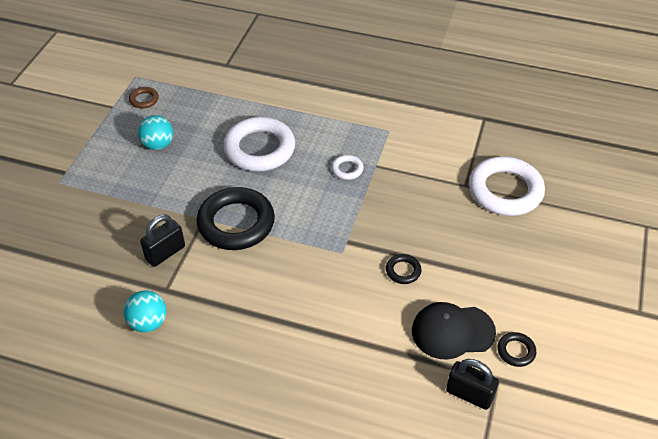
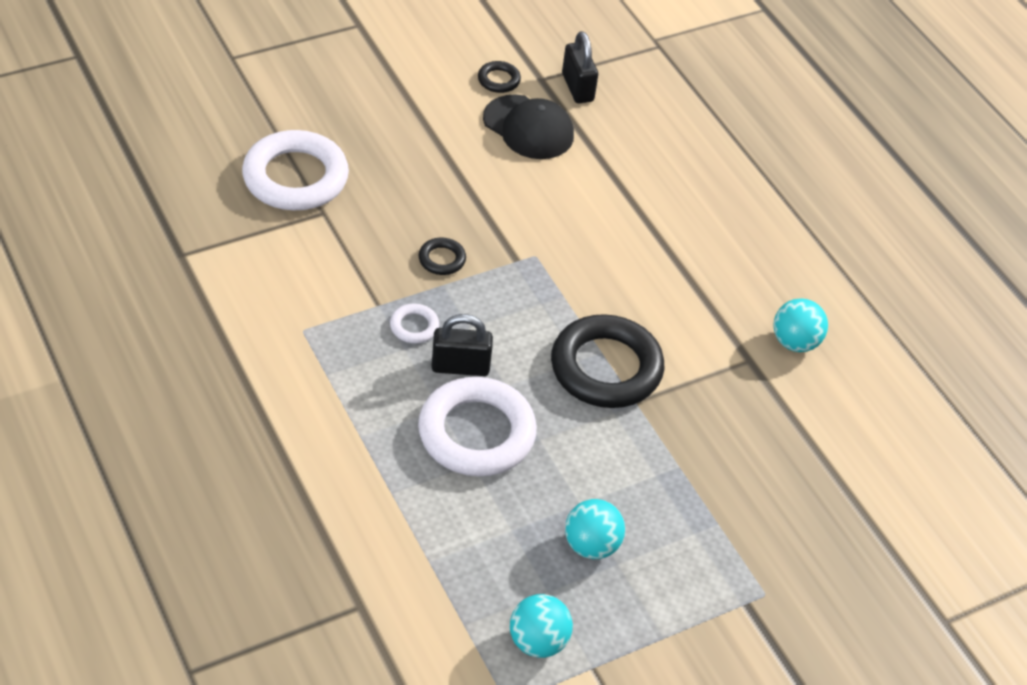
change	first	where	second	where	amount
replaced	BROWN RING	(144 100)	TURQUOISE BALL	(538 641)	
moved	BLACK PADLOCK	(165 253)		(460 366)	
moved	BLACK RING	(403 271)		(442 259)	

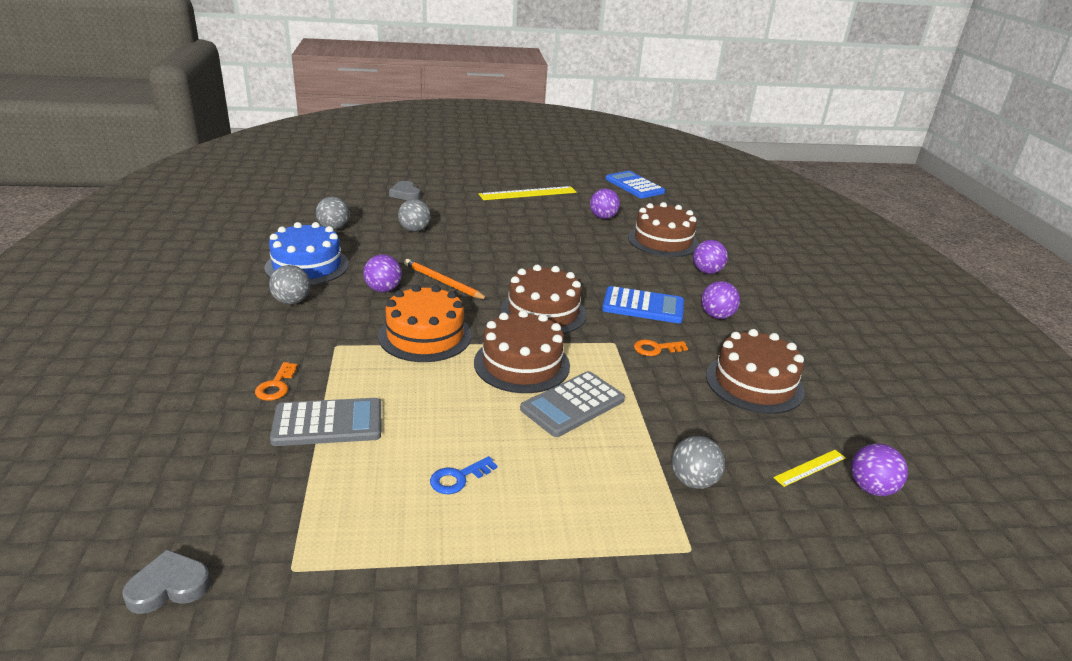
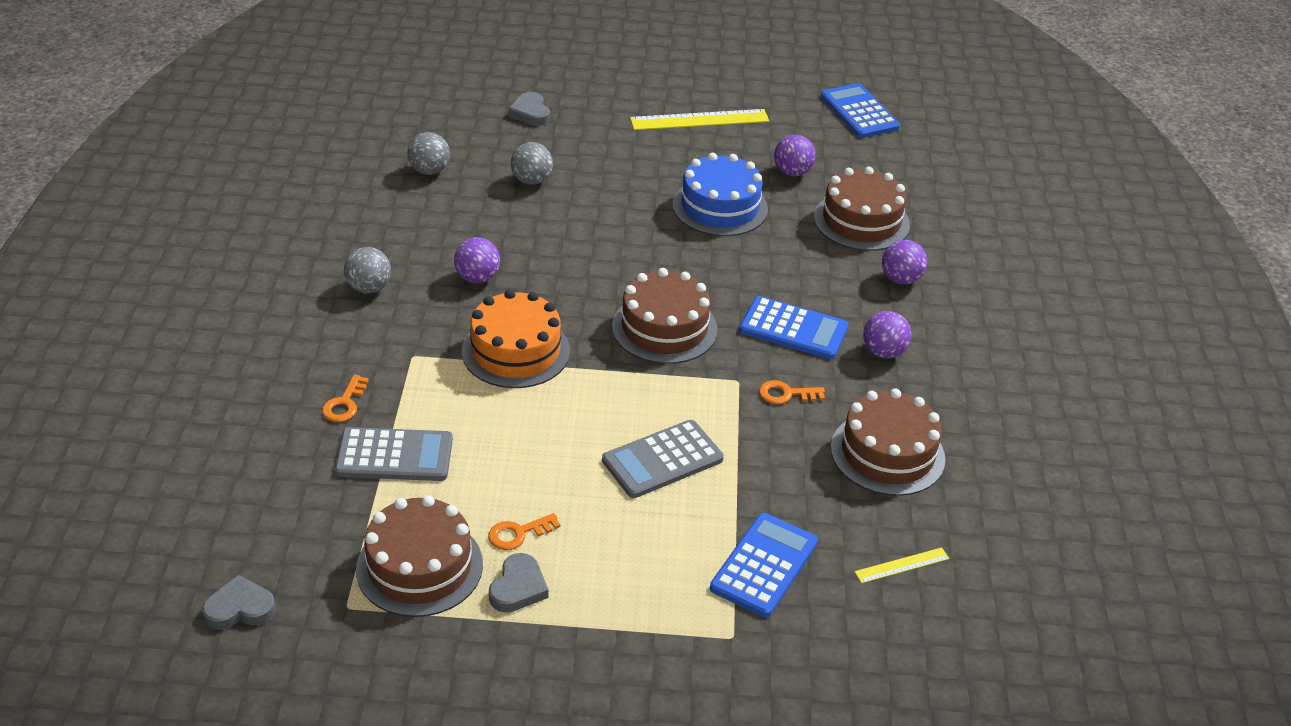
change	first	where	second	where	amount
moved	BLUE CAKE	(307 266)		(720 207)	
removed	ORANGE PENCIL	(443 282)			
recoloured	BLUE KEY	(458 478)	ORANGE KEY	(518 533)	
moved	BROWN CAKE	(522 364)		(419 566)	
replaced	GREY BALL	(693 481)	BLUE CALCULATOR	(764 565)	
removed	PURPLE BALL	(871 488)			
added			GREY HEART	(518 587)	

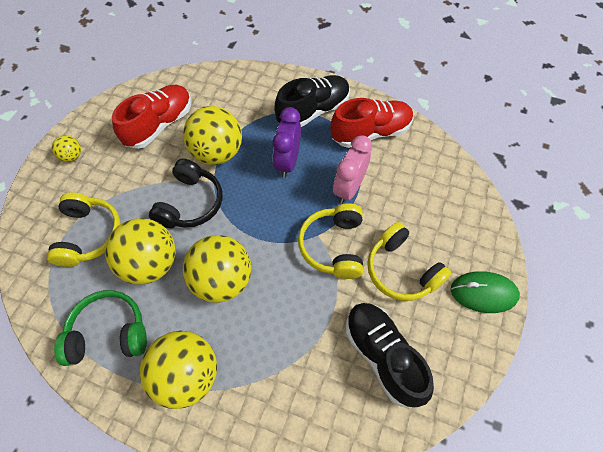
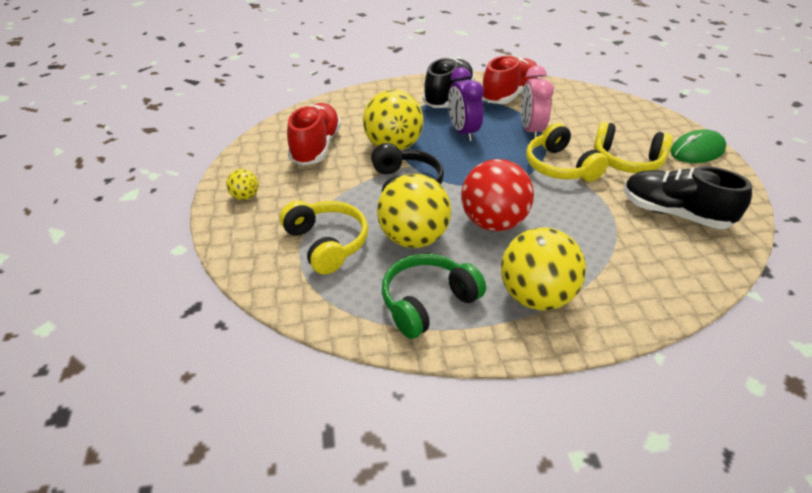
change	first	where	second	where	amount
recoloured	YELLOW BALL	(222 280)	RED BALL	(493 222)	

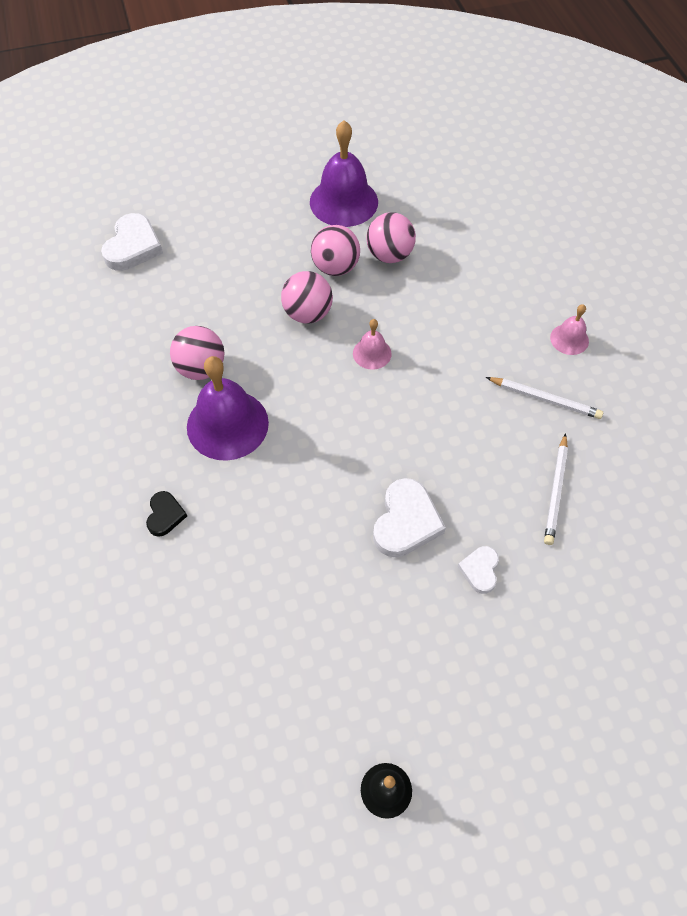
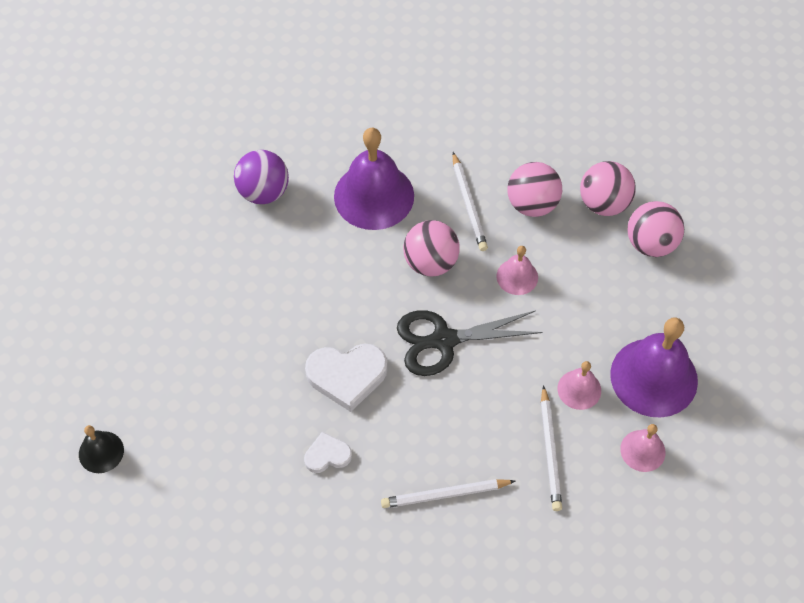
change	first	where	second	where	amount
removed	WHITE HEART	(133 246)			
replaced	BLACK HEART	(165 515)	PURPLE BALL	(263 192)	
moved	PINK BALL	(201 368)		(430 262)	
moved	PURPLE BELL	(343 201)		(654 377)	
added			BLACK SCISSORS	(444 340)	
added			WHITE PENCIL	(468 204)	
added			PINK BELL	(579 389)	

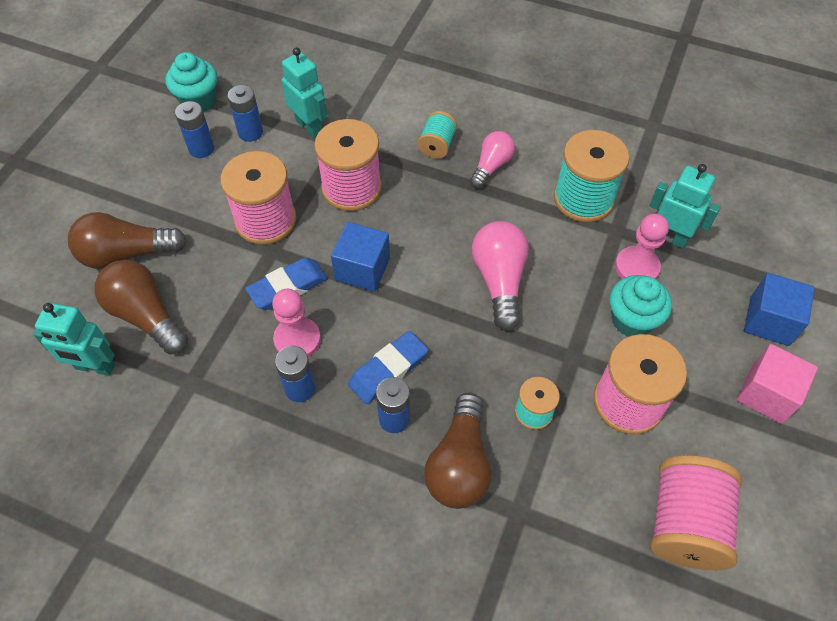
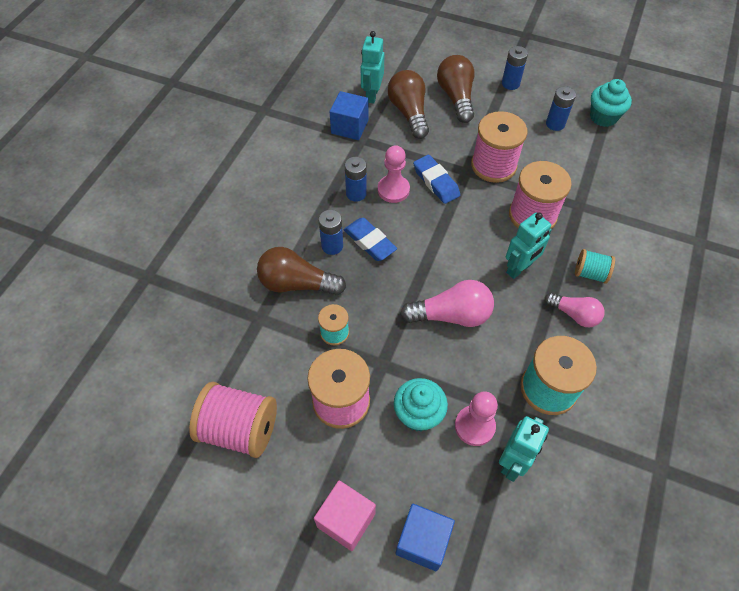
change	first	where	second	where	amount
turned	BROWN LIGHT BULB	(146 315)		(409 113)	60 degrees counterclockwise
moved	BLUE BATTERY	(250 132)		(510 84)	
moved	TURQUOISE ROBOT	(309 126)		(519 268)	
moved	BLUE CUBE	(362 269)		(349 127)	

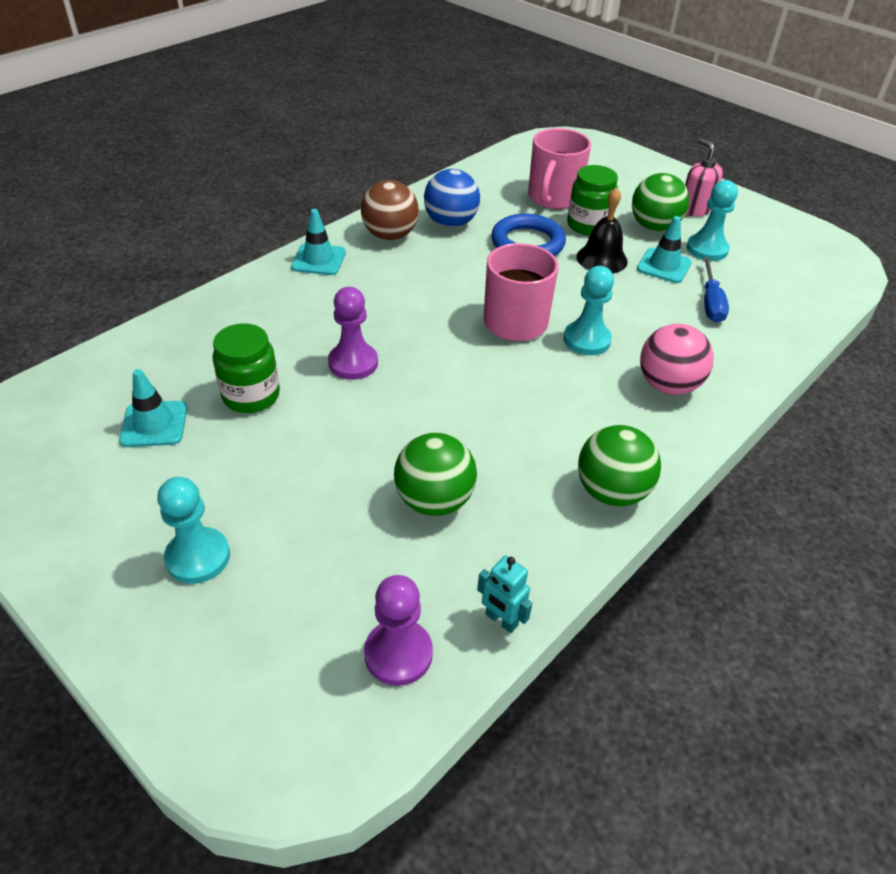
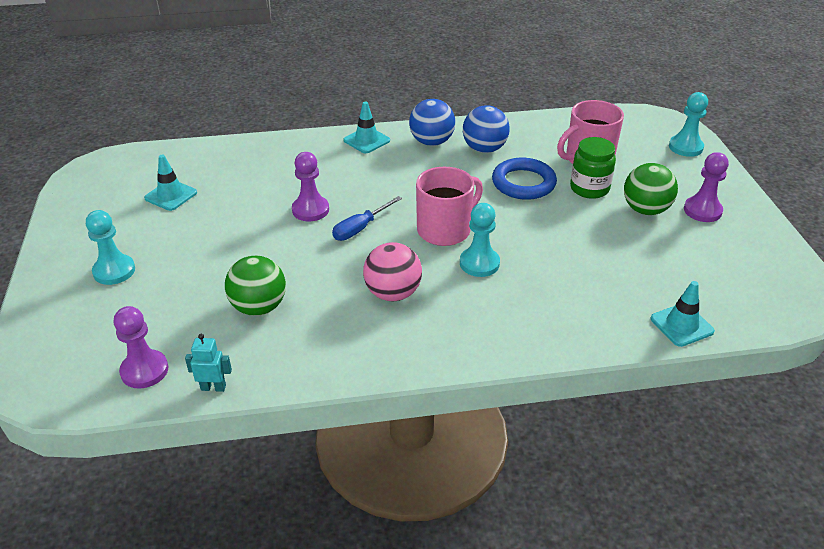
change	first	where	second	where	amount
removed	GREEN JAR	(251 396)			
recoloured	BROWN BALL	(390 235)	BLUE BALL	(431 142)	
turned	TURQUOISE ROBOT	(501 620)		(213 387)	105 degrees clockwise
removed	BLACK BELL	(601 259)			
removed	GREEN BALL	(611 491)			
moved	TURQUOISE TRAFFIC CONE	(664 266)		(681 325)	
moved	PINK BALL	(668 385)		(393 293)	
replaced	PINK SOAP DISPENSER	(694 209)	PURPLE PAWN	(702 211)	
moved	TURQUOISE PAWN	(707 249)		(685 147)	
moved	BLUE SCREWDRIVER	(711 302)		(360 228)	

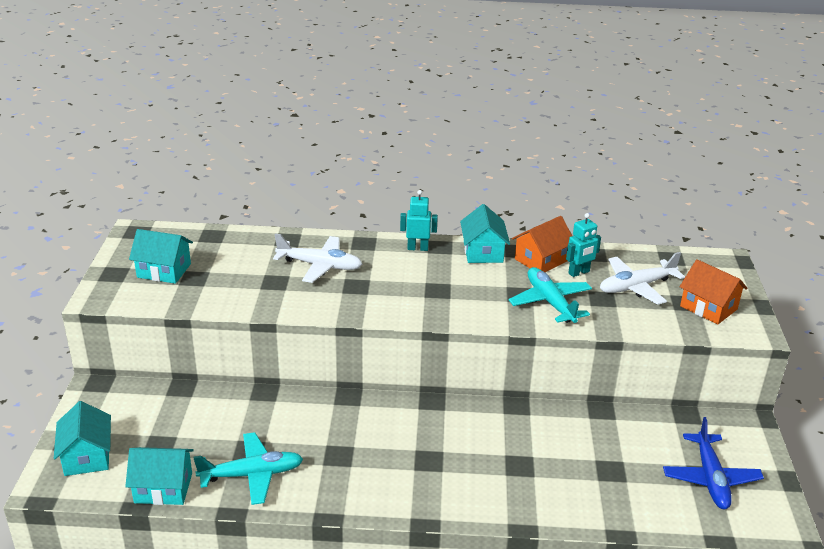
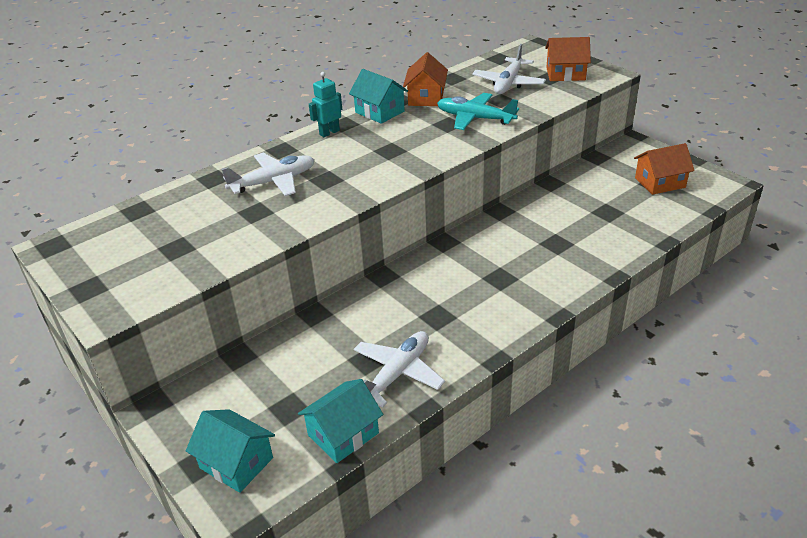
change	first	where	second	where	amount
removed	TURQUOISE HOUSE	(164 270)			
recoloured	TURQUOISE PLANE	(252 475)	WHITE PLANE	(397 373)	
removed	TURQUOISE ROBOT	(579 273)			
replaced	BLUE PLANE	(710 478)	ORANGE HOUSE	(660 182)	

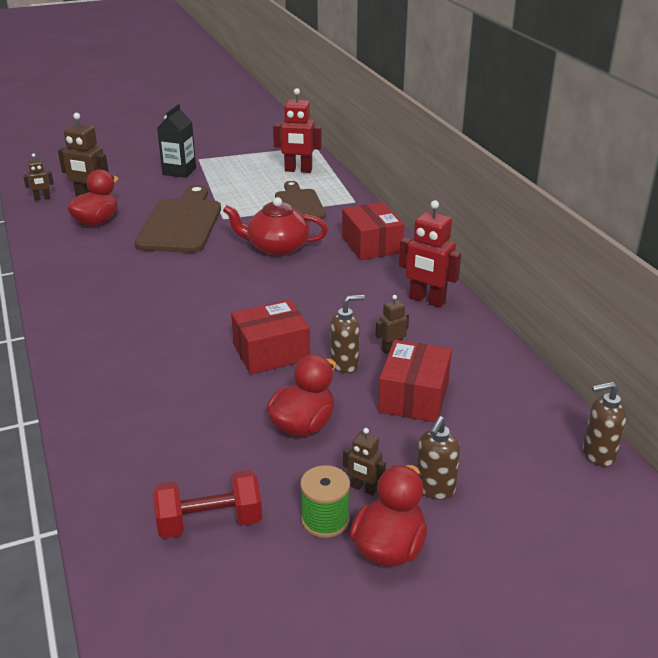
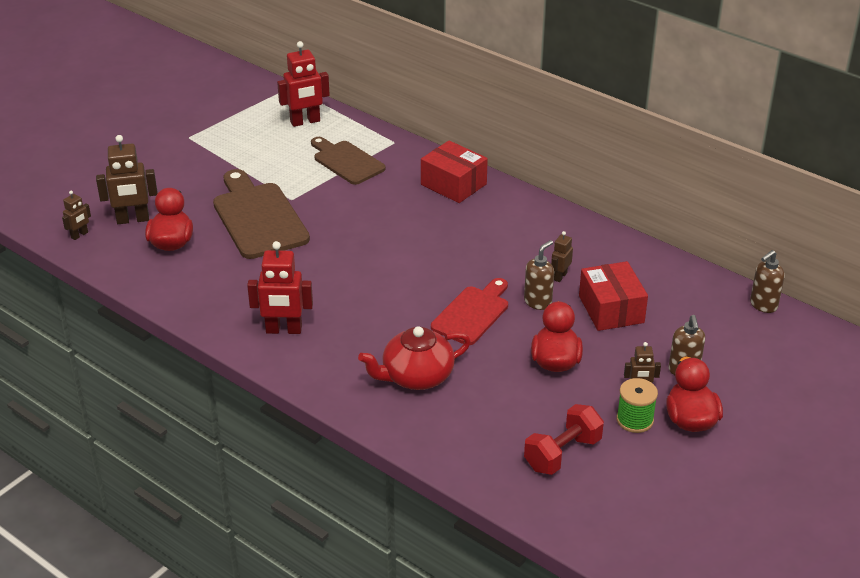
change	first	where	second	where	amount
removed	BLACK CARTON	(179 171)			
moved	RED TEAPOT	(277 247)		(416 376)	
replaced	RED BOX	(271 352)	RED CUTTING BOARD	(472 313)	
moved	RED ROBOT	(427 300)		(284 330)	

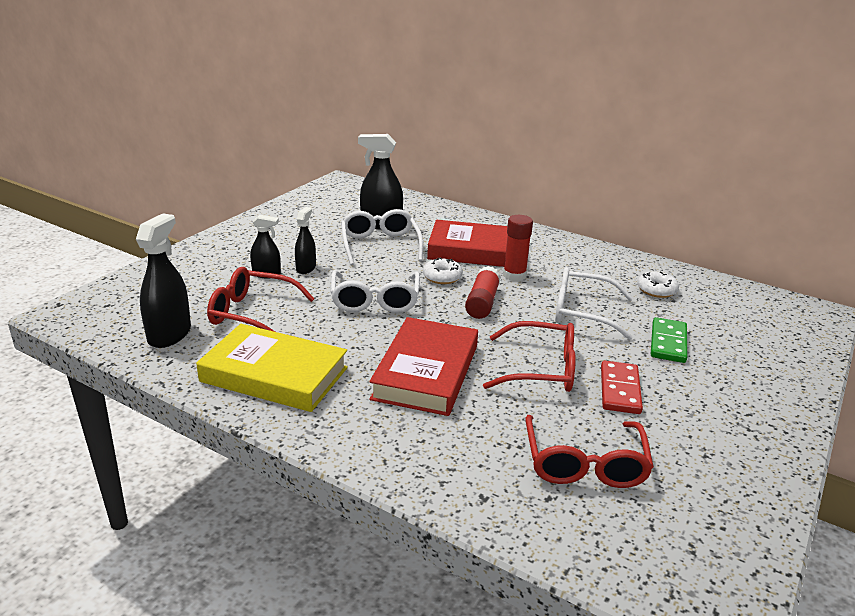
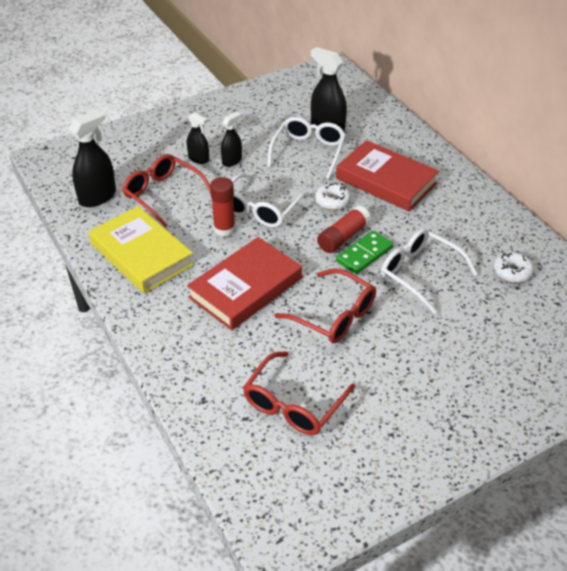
change	first	where	second	where	amount
moved	RED GLUE STICK	(514 275)		(224 229)	
removed	RED DOMINO	(619 390)			
moved	GREEN DOMINO	(668 343)		(364 254)	

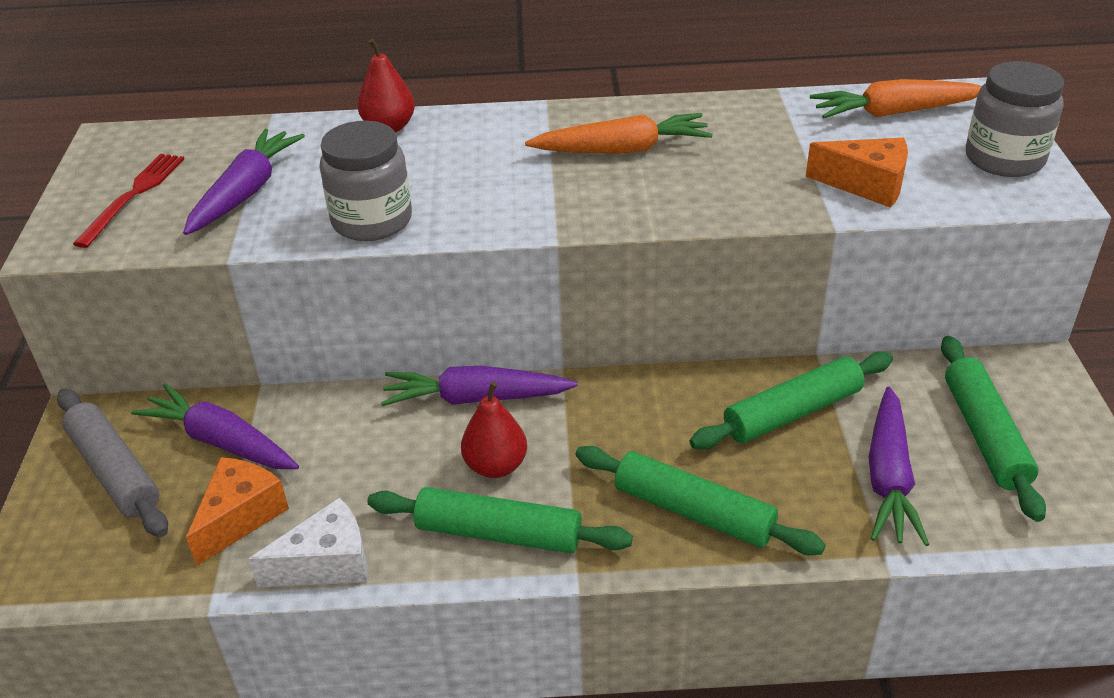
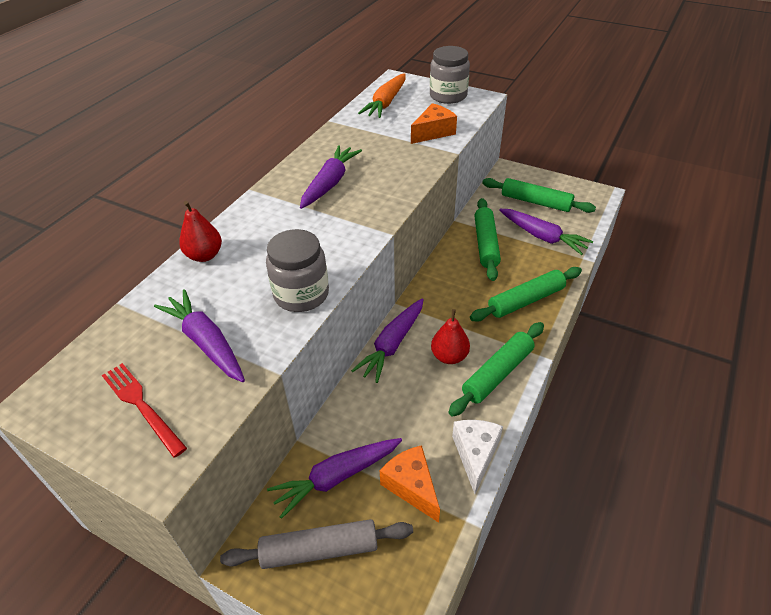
change	first	where	second	where	amount
recoloured	ORANGE CARROT	(622 150)	PURPLE CARROT	(330 183)	

